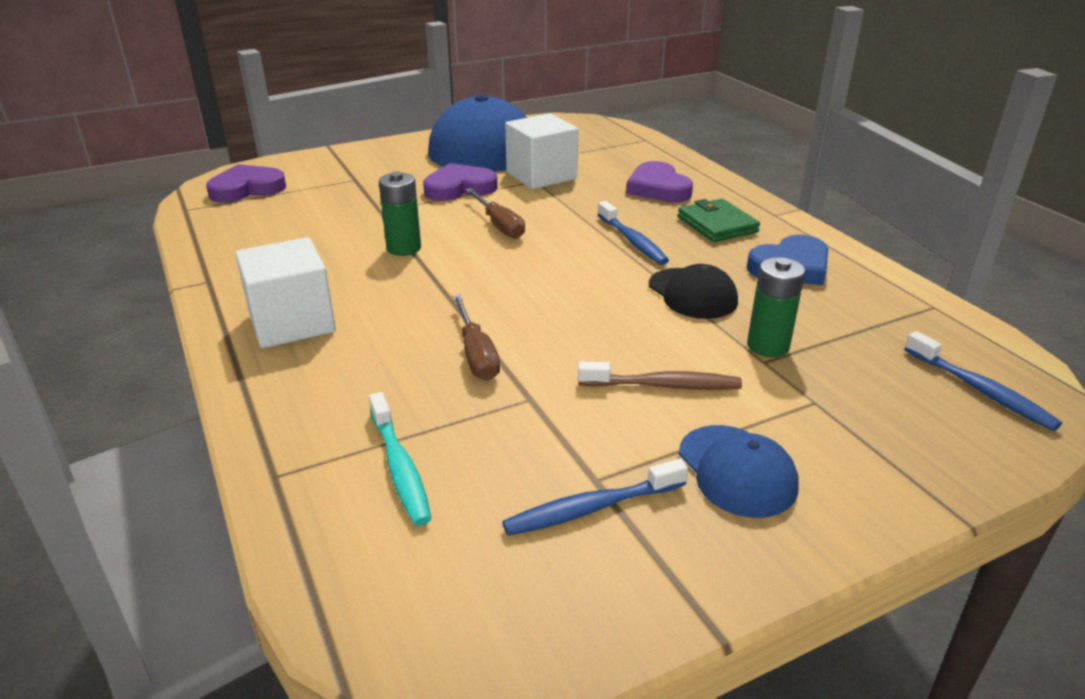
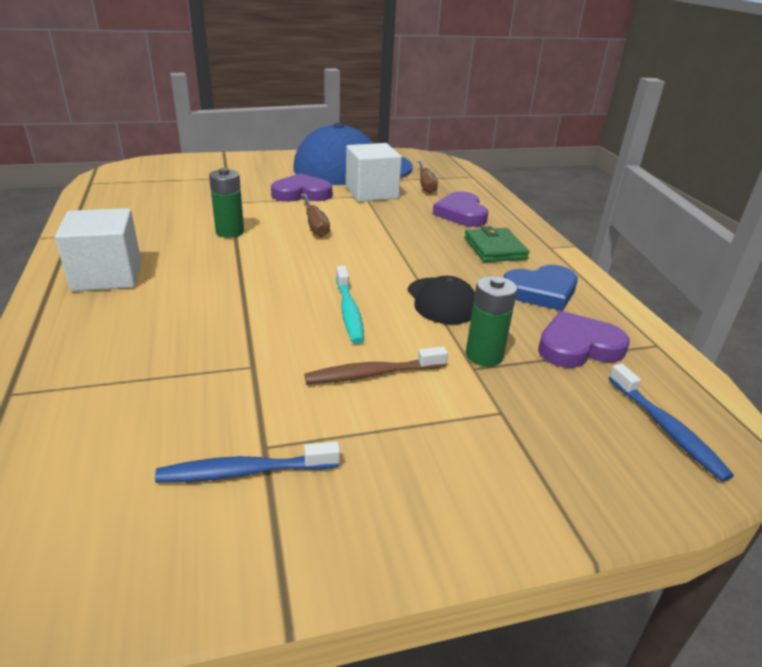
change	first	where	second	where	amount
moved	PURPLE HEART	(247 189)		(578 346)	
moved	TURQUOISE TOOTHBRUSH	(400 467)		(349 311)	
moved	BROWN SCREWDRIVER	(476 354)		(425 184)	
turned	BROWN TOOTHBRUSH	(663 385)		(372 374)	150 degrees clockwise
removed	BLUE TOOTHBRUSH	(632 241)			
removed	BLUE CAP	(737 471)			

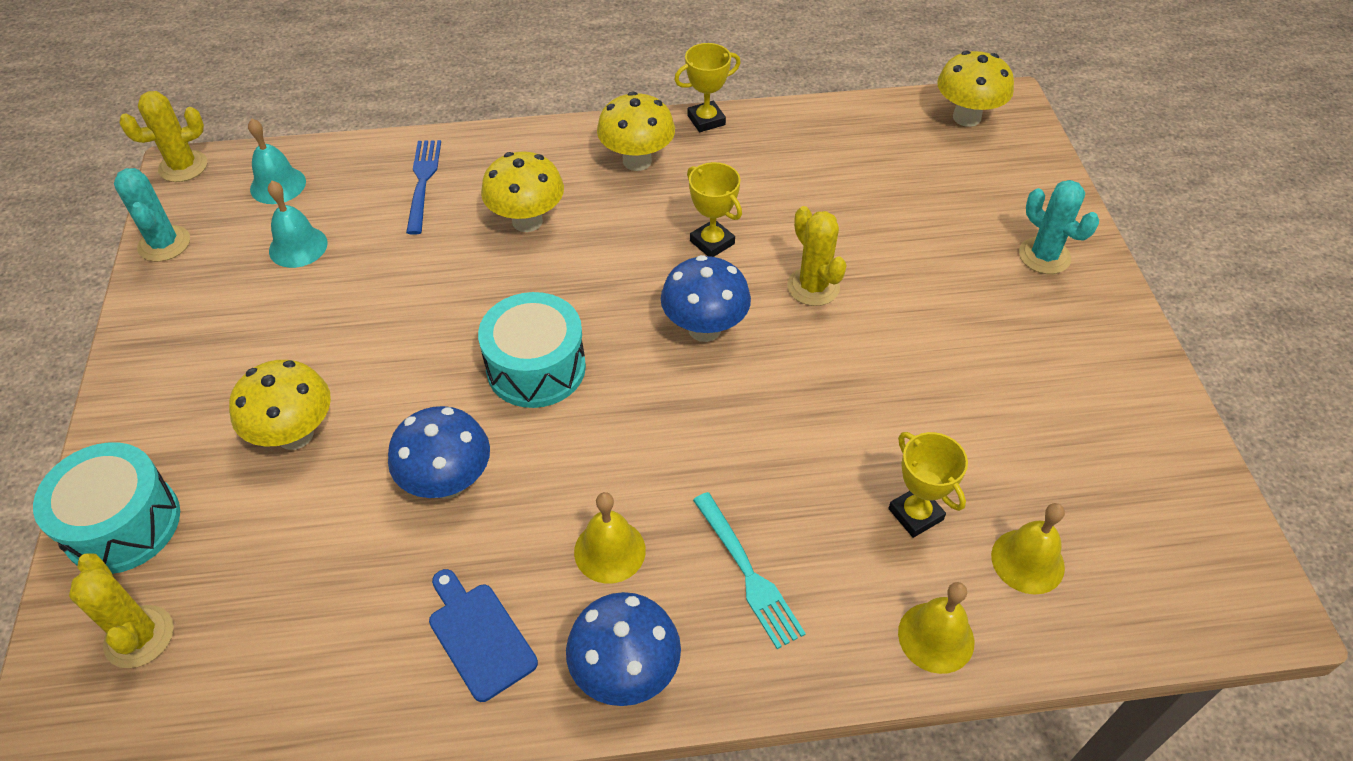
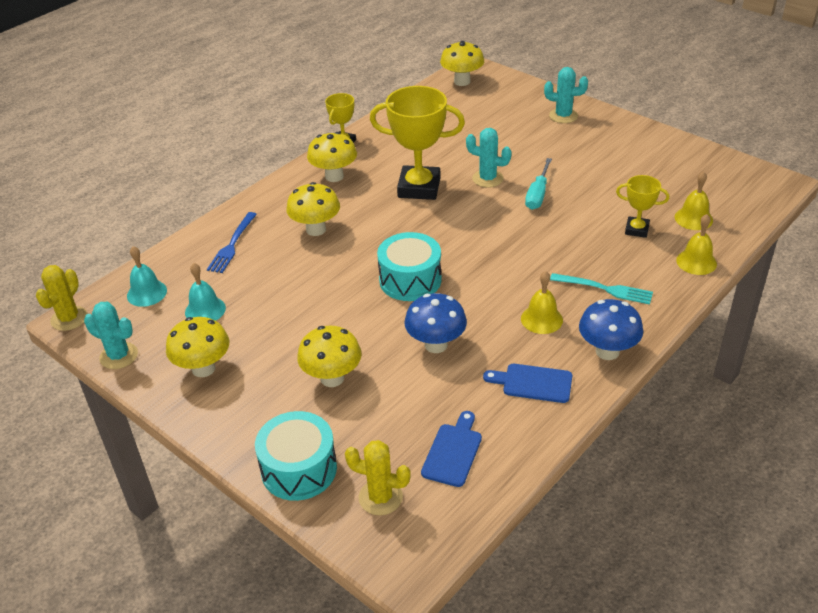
change	first	where	second	where	amount
turned	BLUE FORK	(423 182)		(232 245)	120 degrees counterclockwise
removed	BLUE MUSHROOM	(704 329)			
resized	YELLOW TROPHY	(712 242)		(419 188)	x1.91
recoloured	YELLOW CACTUS	(813 287)	TURQUOISE CACTUS	(487 179)	
added			YELLOW MUSHROOM	(203 368)	
added			BLUE CUTTING BOARD	(453 452)	
added			TURQUOISE SCREWDRIVER	(538 194)	

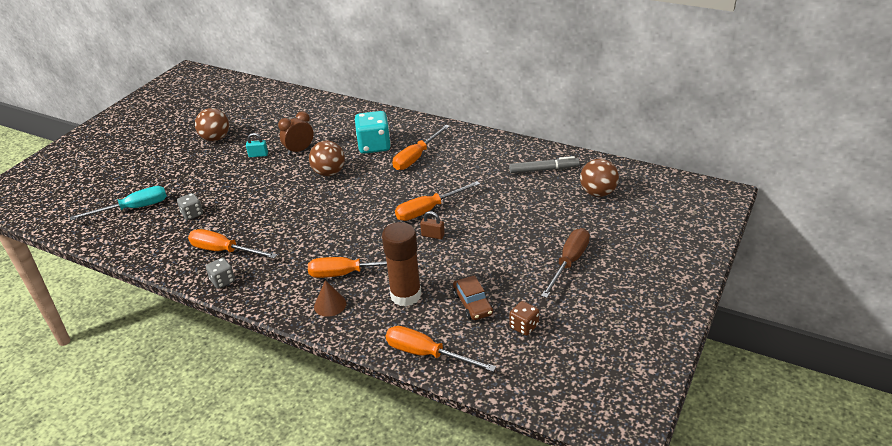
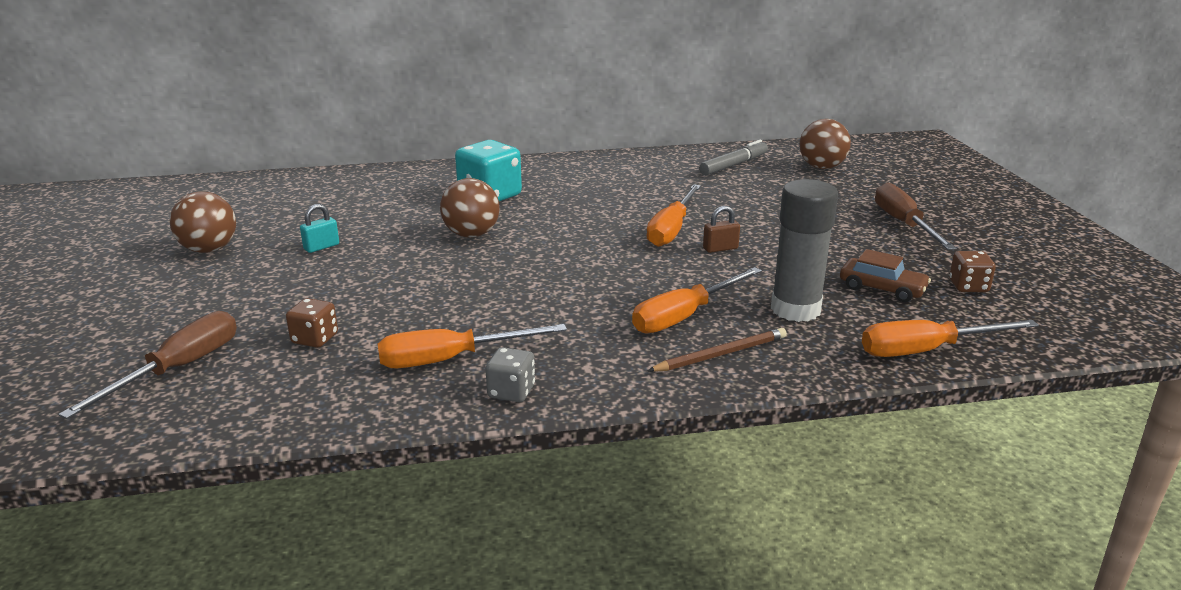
change	first	where	second	where	amount
recoloured	TURQUOISE SCREWDRIVER	(133 208)	BROWN SCREWDRIVER	(178 369)	
recoloured	GREY DICE	(192 214)	BROWN DICE	(315 339)	
removed	BROWN CLOCK	(299 150)			
replaced	BROWN CONE	(330 305)	BROWN PENCIL	(721 354)	
recoloured	BROWN GLUE STICK	(406 295)	GREY GLUE STICK	(795 309)	
removed	ORANGE SCREWDRIVER	(416 157)			

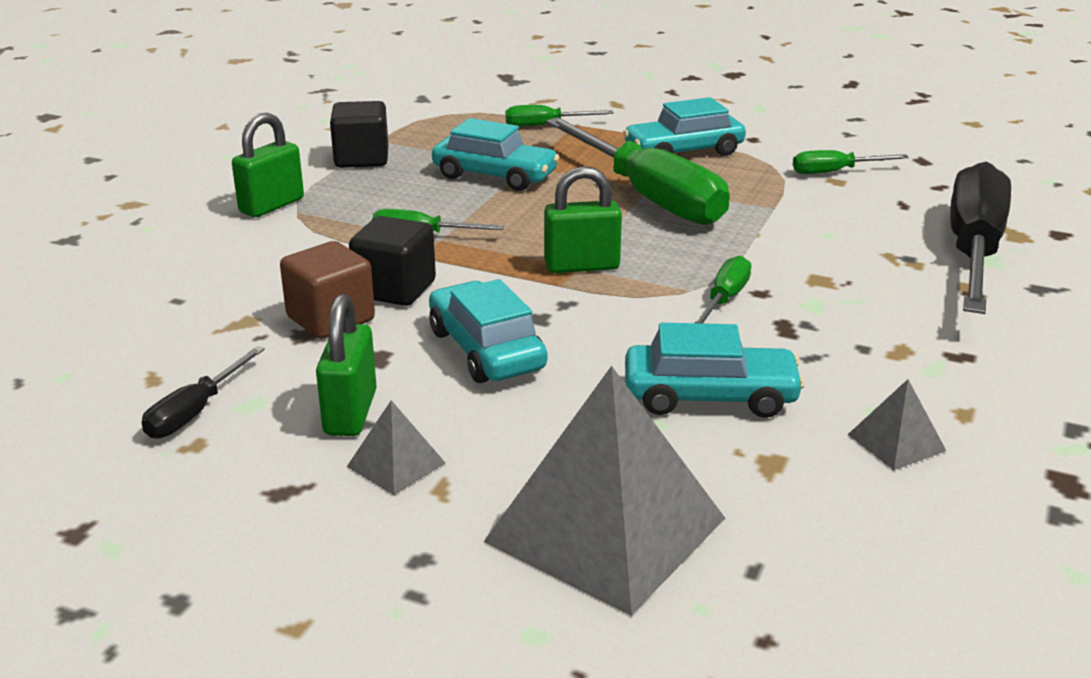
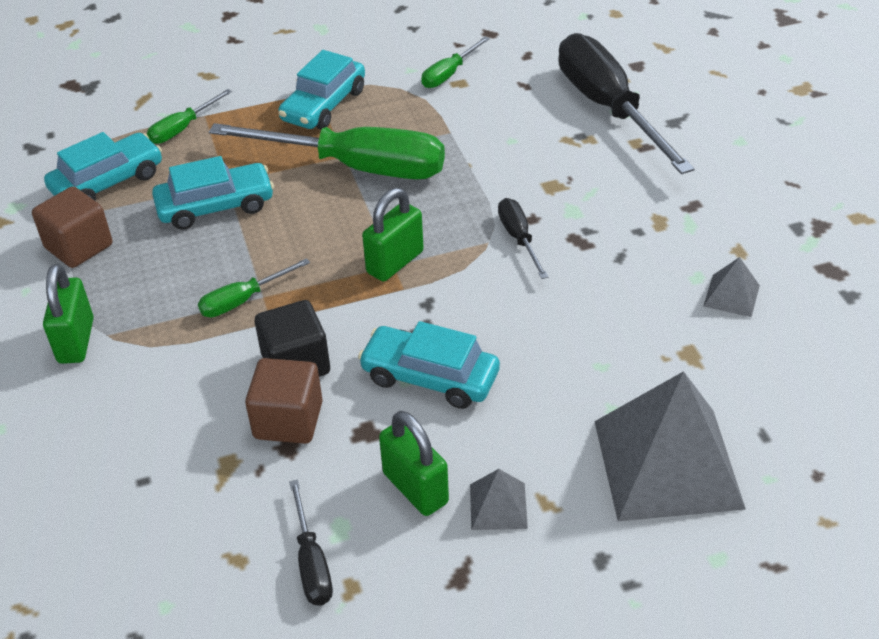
change	first	where	second	where	amount
recoloured	BLACK CUBE	(361 158)	BROWN CUBE	(79 246)	
moved	TURQUOISE CAR	(710 396)		(108 182)	
recoloured	GREEN SCREWDRIVER	(724 299)	BLACK SCREWDRIVER	(519 238)	

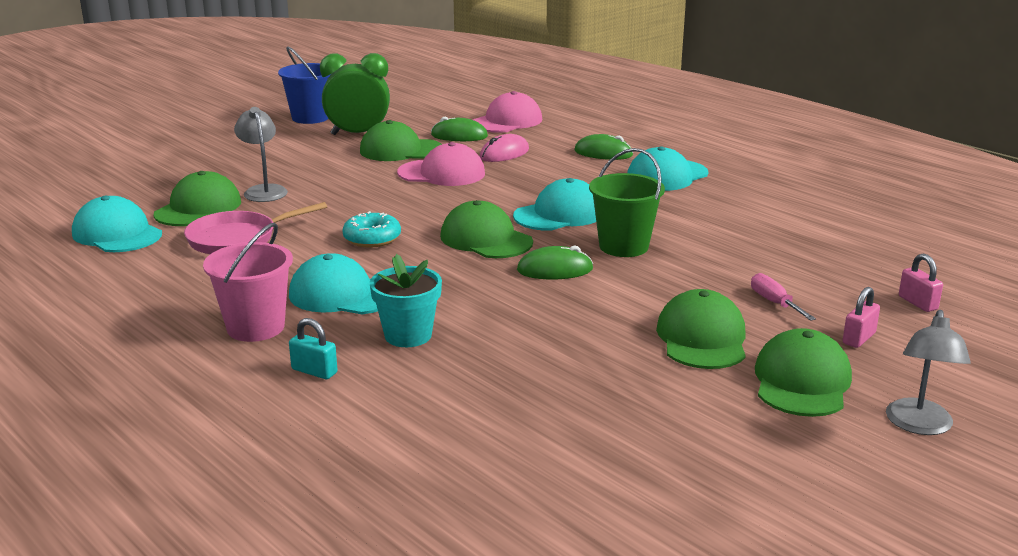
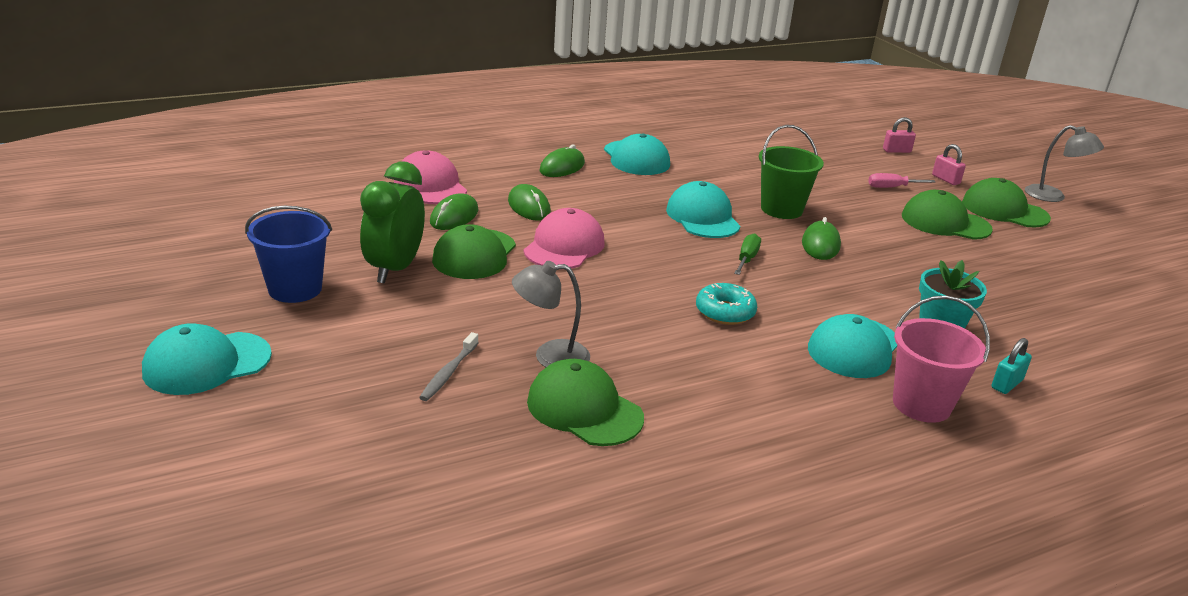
change	first	where	second	where	amount
moved	TURQUOISE CAP	(117 234)		(207 363)	
removed	PINK PAN	(238 239)			
replaced	GREEN CAP	(486 239)	GREEN SCREWDRIVER	(747 259)	
recoloured	PINK MOUSE	(504 153)	GREEN MOUSE	(529 207)	
added			GREY TOOTHBRUSH	(448 373)	

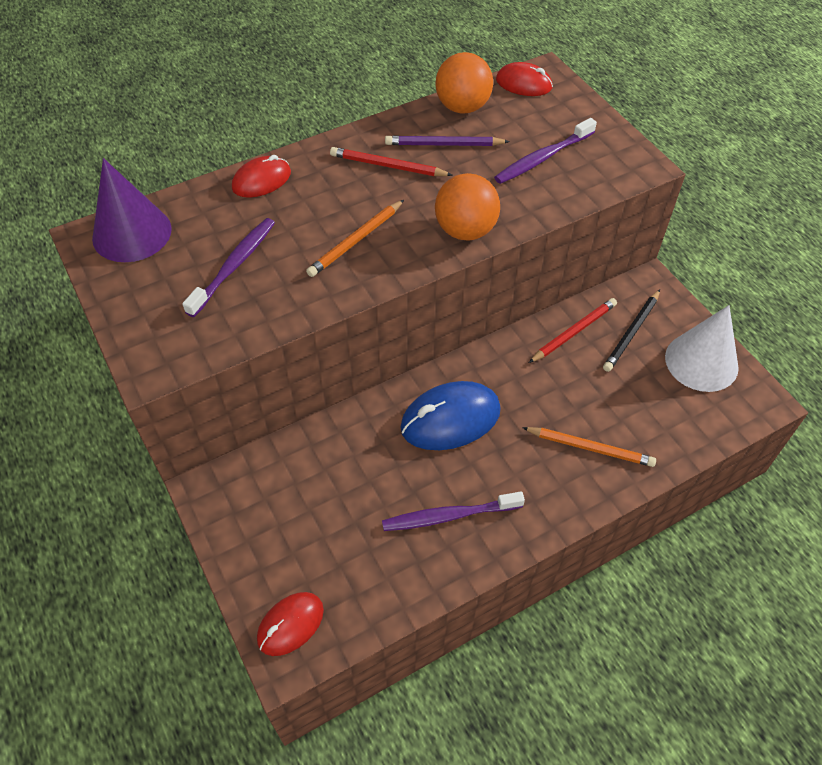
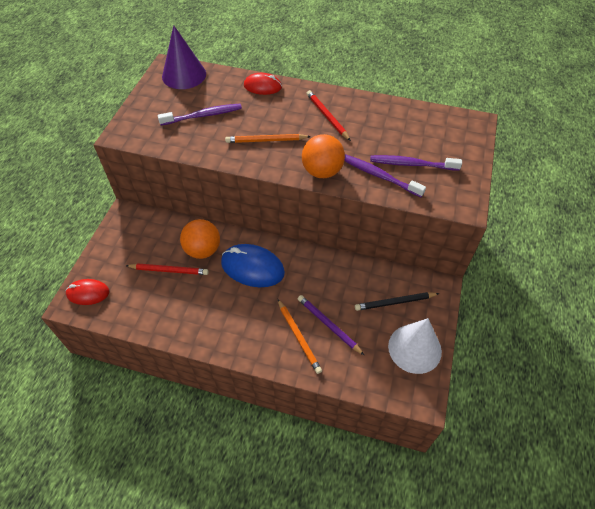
change	first	where	second	where	amount
moved	PURPLE TOOTHBRUSH	(449 516)		(379 176)	
moved	PURPLE PENCIL	(444 144)		(328 325)	
moved	ORANGE BALL	(462 107)		(203 250)	
removed	RED MOUSE	(524 84)			
moved	RED PENCIL	(574 332)		(169 270)	

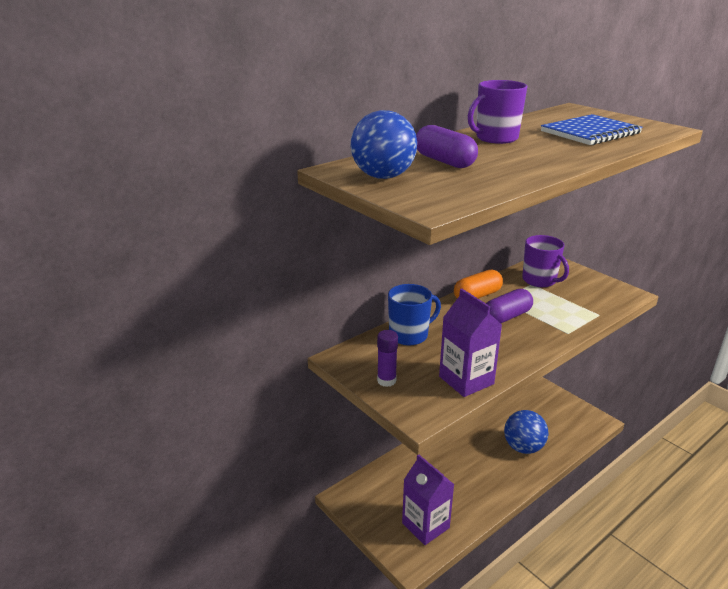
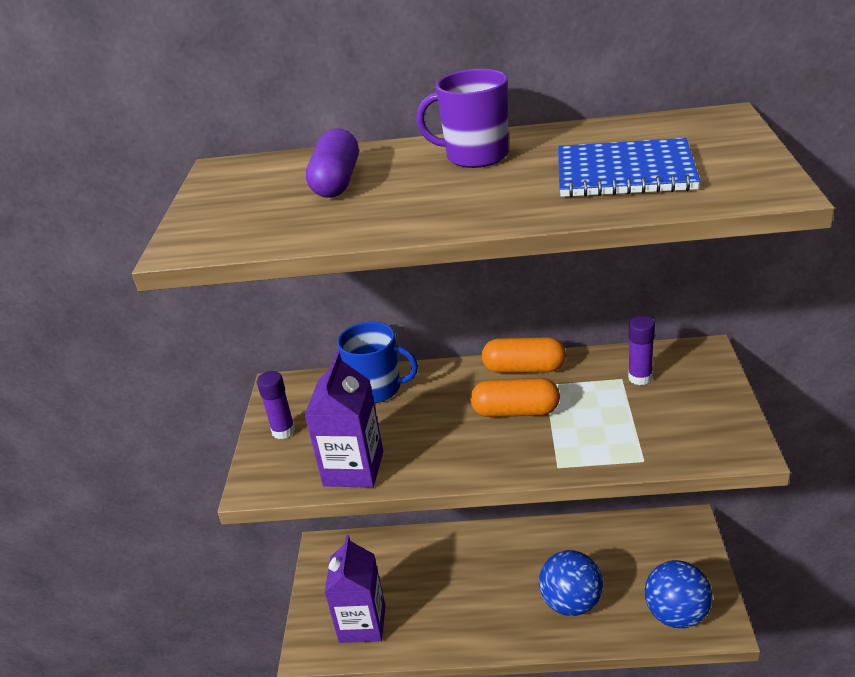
change	first	where	second	where	amount
moved	BLUE BALL	(383 177)		(676 614)	
recoloured	PURPLE CAPSULE	(506 317)	ORANGE CAPSULE	(516 411)	
replaced	PURPLE MUG	(540 280)	PURPLE GLUE STICK	(640 378)	

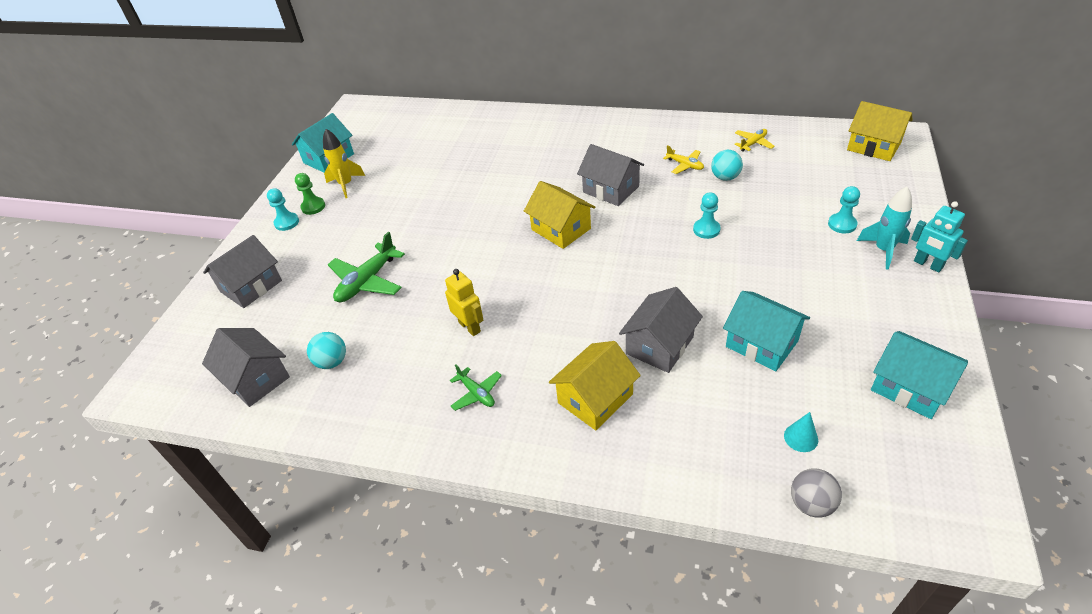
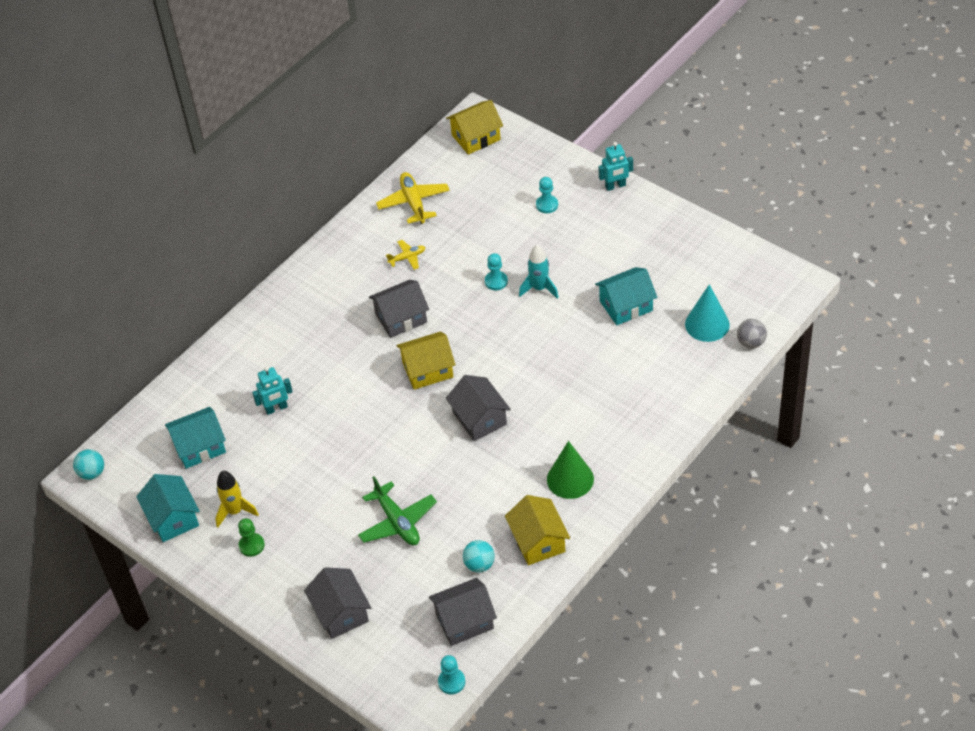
change	first	where	second	where	amount
moved	TURQUOISE PAWN	(287 222)		(451 682)	
removed	YELLOW ROBOT	(470 327)			
replaced	GREEN PLANE	(476 393)	GREEN CONE	(570 479)	
moved	YELLOW HOUSE	(595 398)		(538 541)	
moved	GREY HOUSE	(659 345)		(479 418)	
moved	TURQUOISE BALL	(725 177)		(92 473)	
resized	YELLOW PLANE	(753 143)		(414 203)	x1.78
resized	TURQUOISE CONE	(801 437)		(707 324)	x2.00
moved	TURQUOISE ROCKET	(883 250)		(539 288)	
moved	TURQUOISE HOUSE	(910 387)		(199 447)	
added			TURQUOISE ROBOT	(276 408)	

